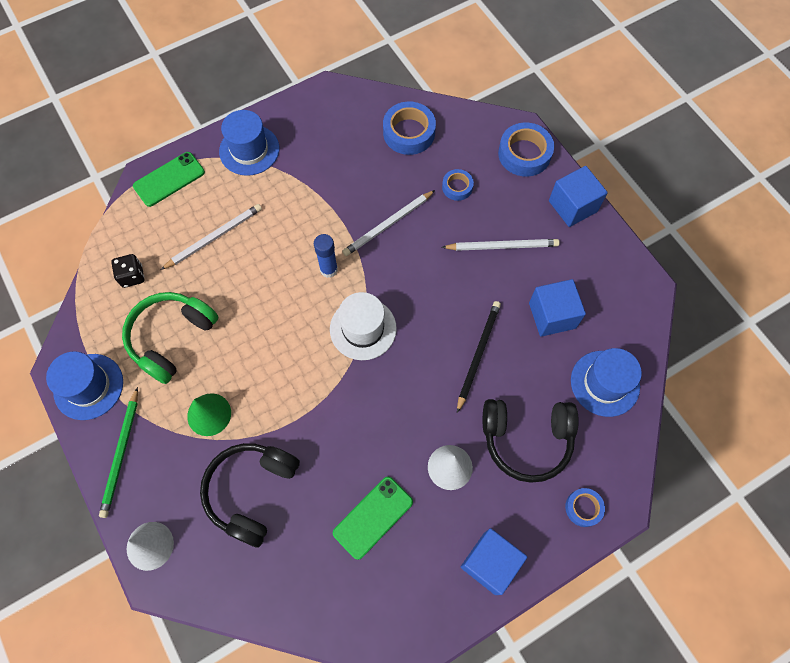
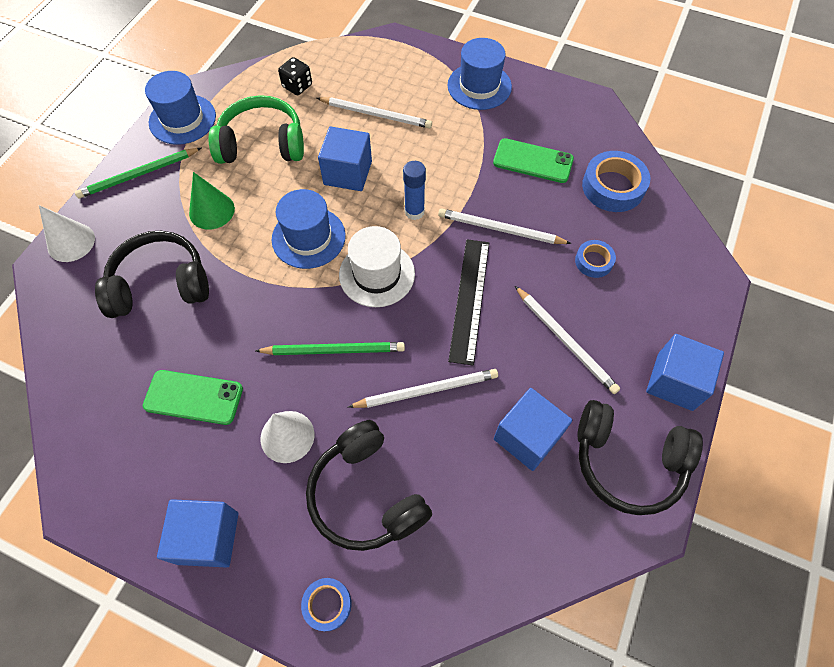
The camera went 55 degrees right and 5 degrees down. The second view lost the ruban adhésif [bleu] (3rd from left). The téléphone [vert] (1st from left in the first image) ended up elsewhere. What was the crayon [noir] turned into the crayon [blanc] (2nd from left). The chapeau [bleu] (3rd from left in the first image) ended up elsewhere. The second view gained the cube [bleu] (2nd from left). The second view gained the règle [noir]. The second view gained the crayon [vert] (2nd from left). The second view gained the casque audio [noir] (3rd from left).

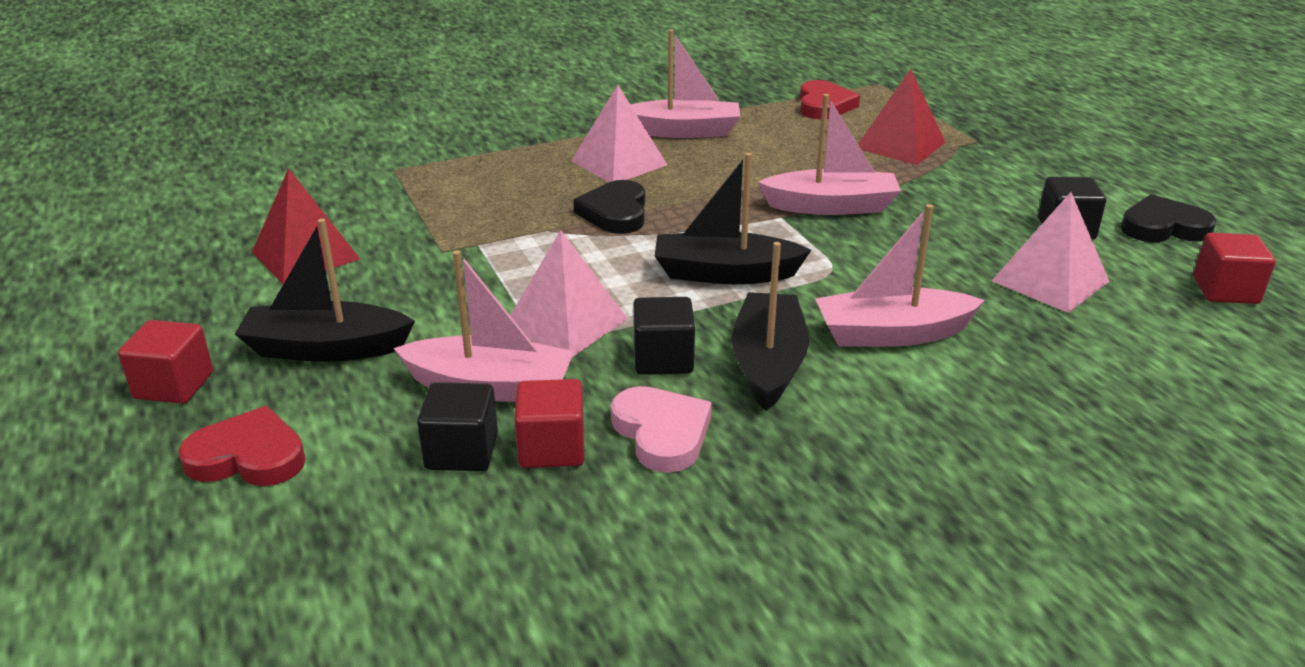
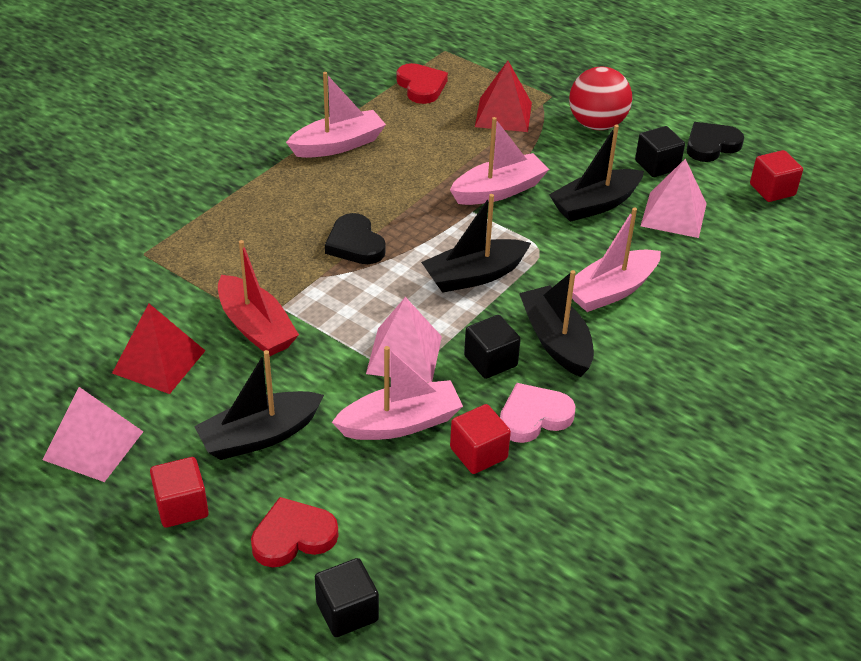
The camera went 30 degrees left and 10 degrees up. The pyramide [rose] (2nd from left in the first image) ended up elsewhere. The cube [noir] (1st from left) ended up elsewhere. The cœur [rose] ended up facing another way, 60 degrees counterclockwise from before. The second view gained the balle [rouge]. The second view gained the bateau [noir] (4th from left). The second view gained the bateau [rouge].

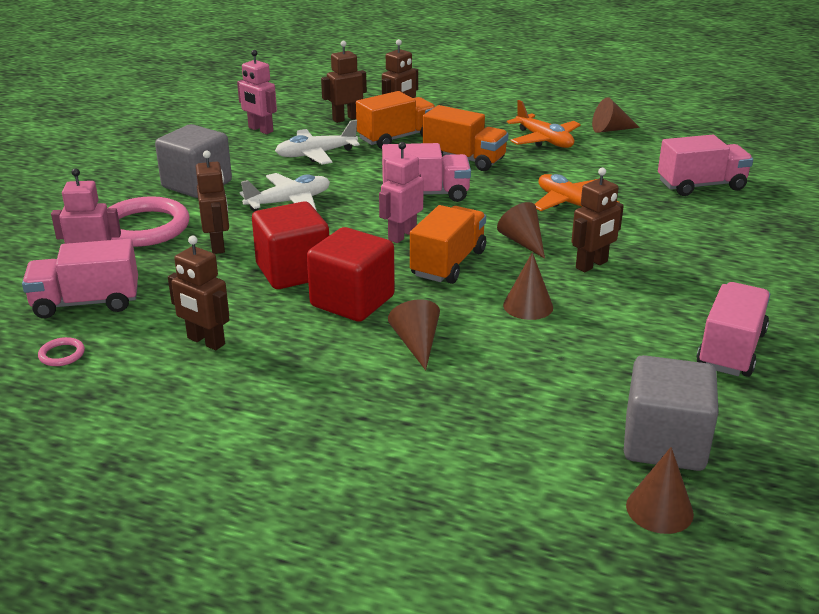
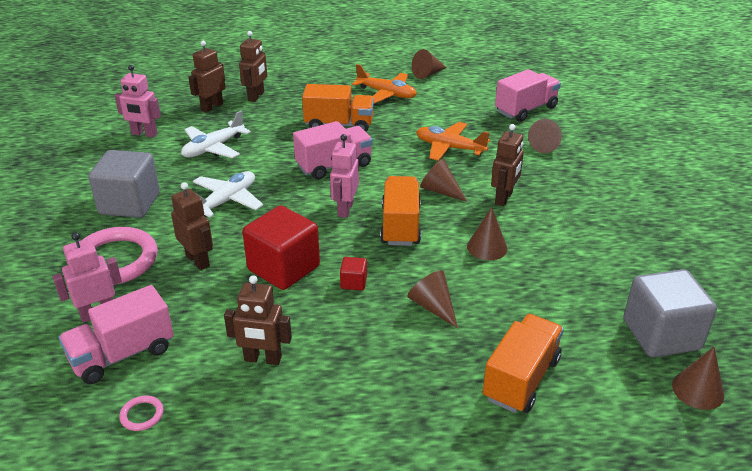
The camera went 25 degrees left and 5 degrees up. The camion [orange] (1st from left in the first image) ended up elsewhere. The size of the cube [rouge] (2nd from left) changed by a factor of 0.43. The second view lost the camion [rose] (4th from left). The second view gained the cône [marron] (5th from left).

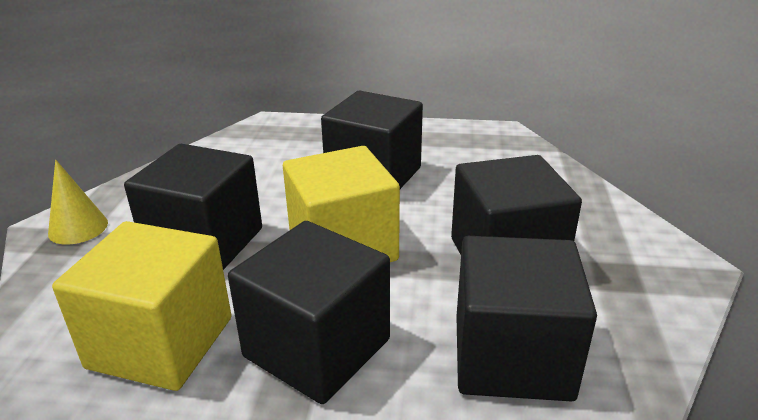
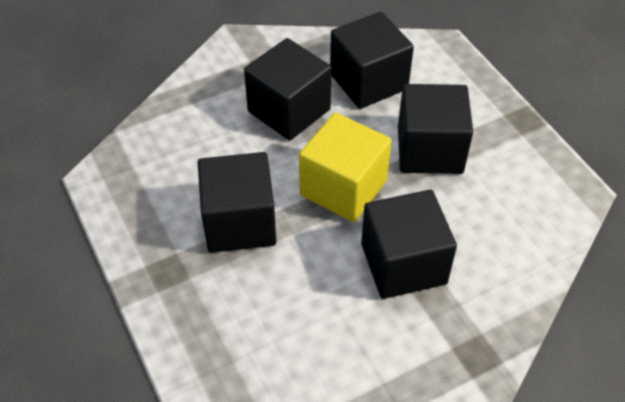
The camera went 125 degrees left and 20 degrees up. The second view lost the cône [jaune]. The second view lost the cube [jaune] (1st from left).

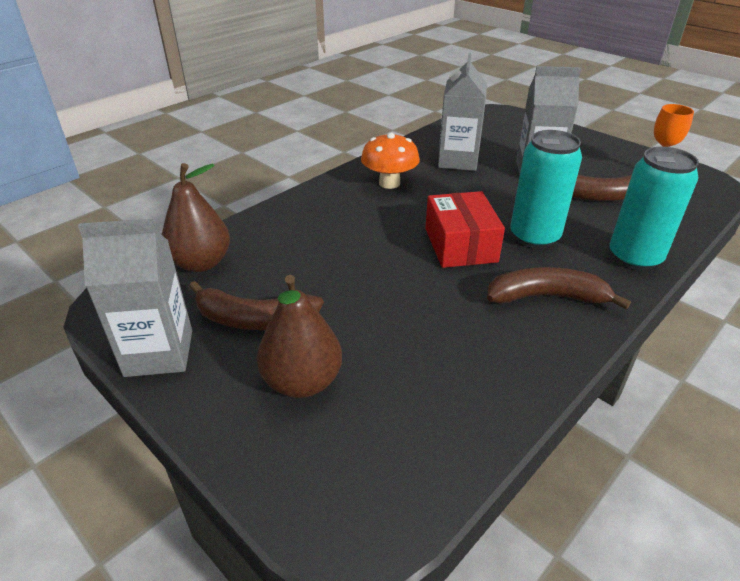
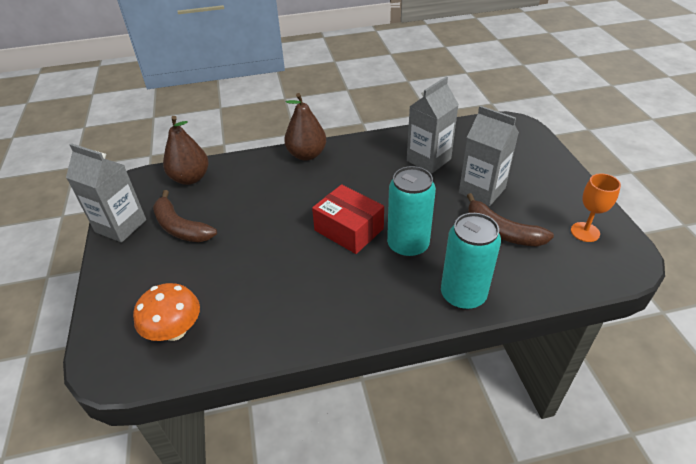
The camera went 35 degrees right and 5 degrees up. The champignon [orange] ended up elsewhere. The boîte [rouge] ended up facing another way, 75 degrees counterclockwise from before. The second view lost the banane [marron] (2nd from left). The poire [marron] (2nd from left) ended up elsewhere.

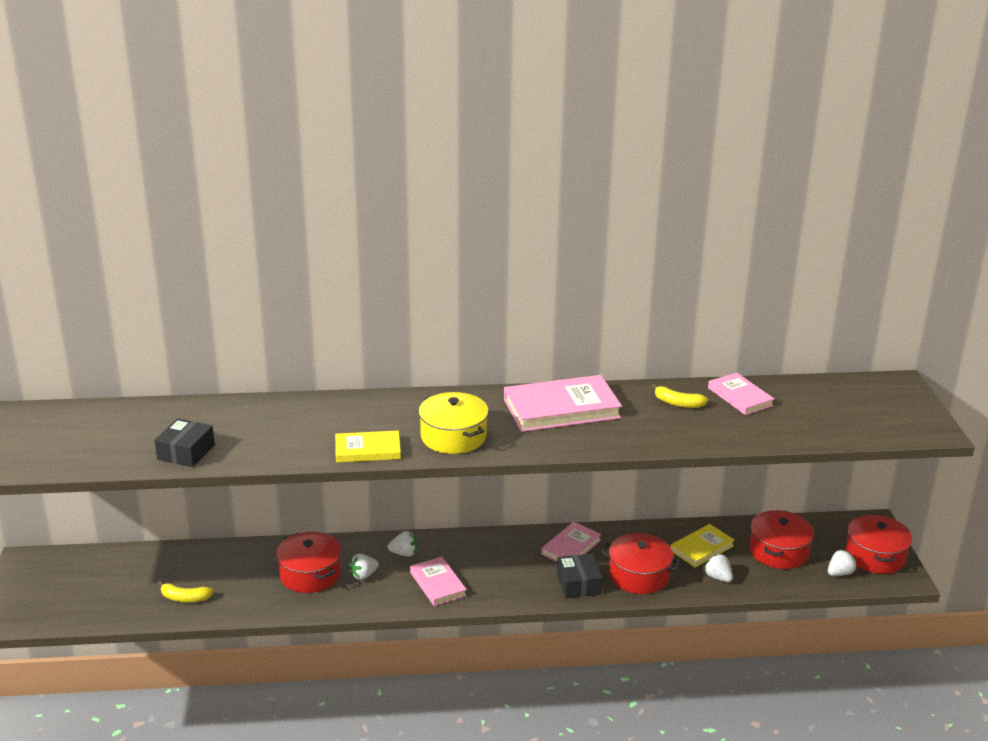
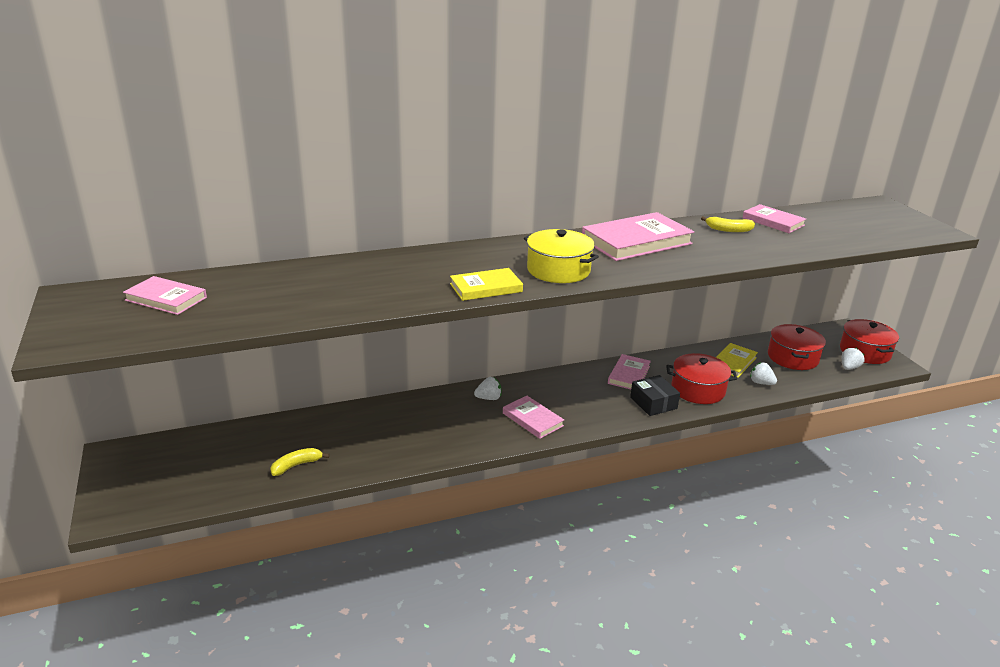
The camera went 15 degrees left and 0 degrees up. The second view lost the boîte [noir] (1st from left). The second view lost the marmite [rouge] (1st from left). The second view lost the fraise [blanc] (1st from left). The banane [jaune] (1st from left) ended up facing another way, 150 degrees clockwise from before. The second view gained the livre [rose] (1st from left).

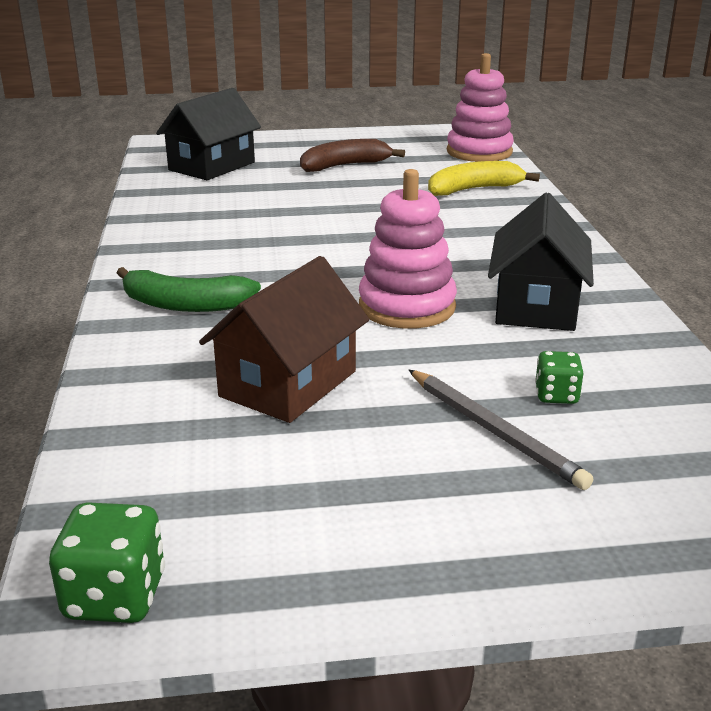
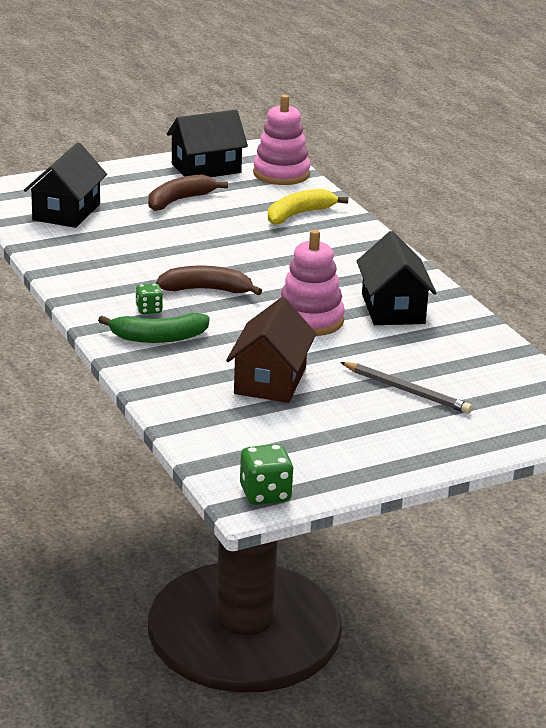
The camera went 20 degrees left and 0 degrees up. The dé [vert] (2nd from left in the first image) ended up elsewhere. The second view gained the maison [noir] (2nd from left). The second view gained the banane [marron] (2nd from left).

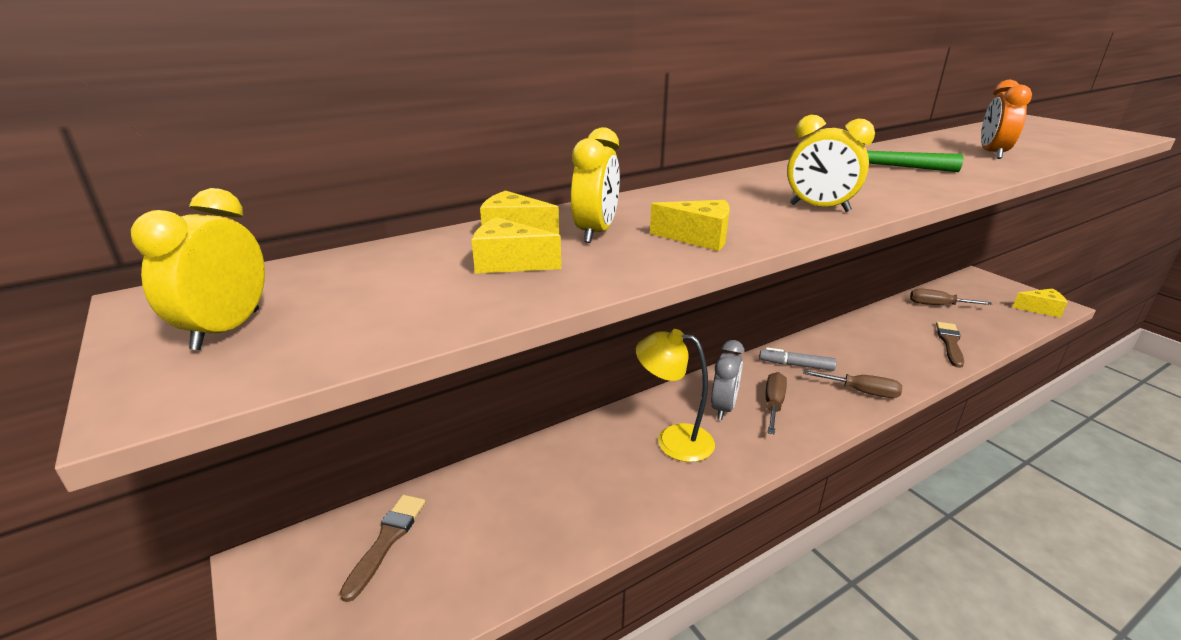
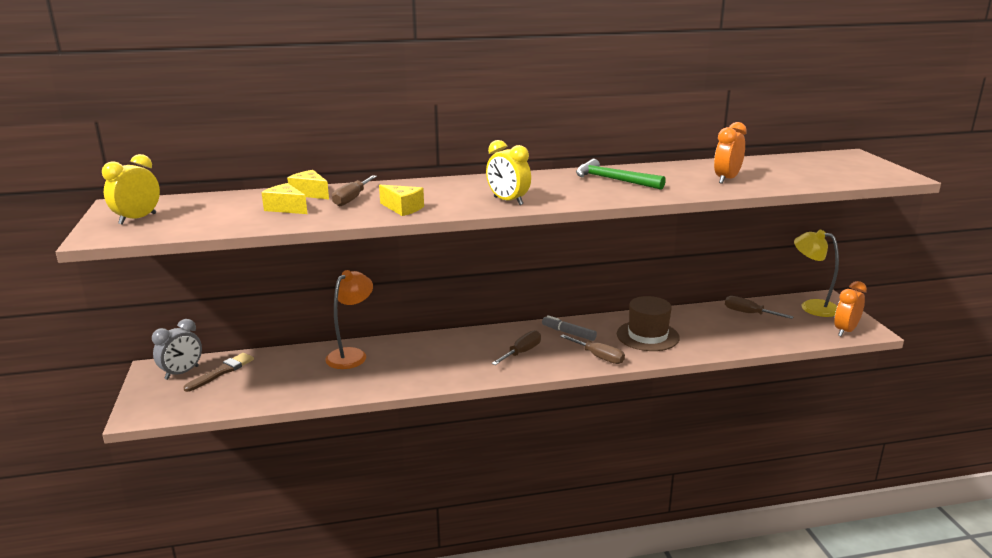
The camera went 20 degrees right and 5 degrees down. Where the réveil [jaune] (2nd from left) stood, the tournevis [marron] (1st from left) came to stand. Where the fromage [jaune] (4th from left) stood, the réveil [orange] (2nd from left) came to stand. The second view lost the pinceau [marron] (2nd from left). The lampe [jaune] ended up elsewhere. The réveil [gris] ended up elsewhere. The second view gained the lampe [orange]. The second view gained the chapeau [marron].

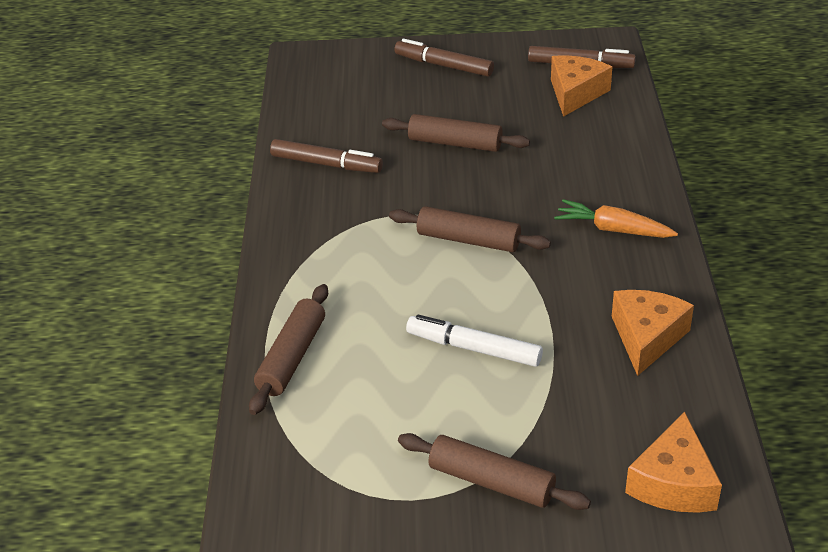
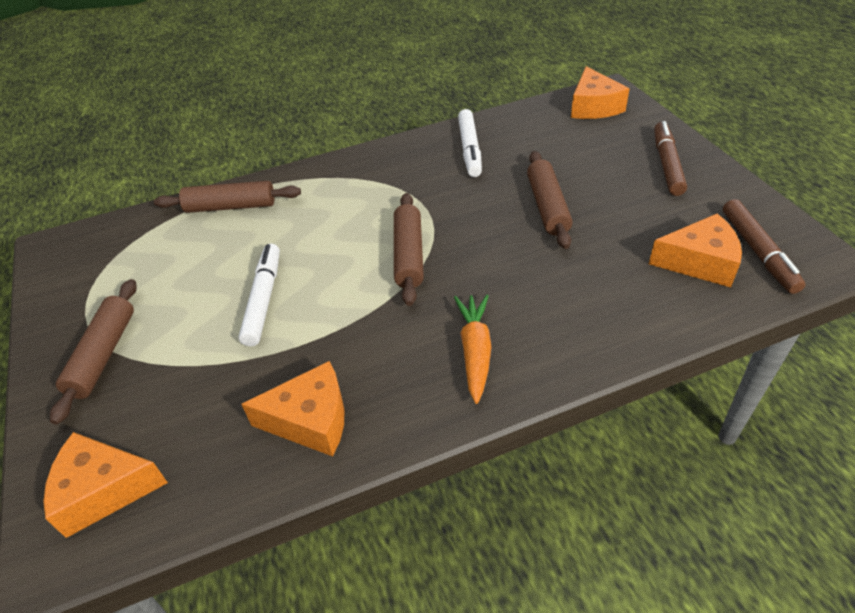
The camera went 70 degrees right and 5 degrees up. What was the feutre [marron] (1st from left) turned into the feutre [blanc] (2nd from left). The second view gained the fromage [orange] (3rd from left).

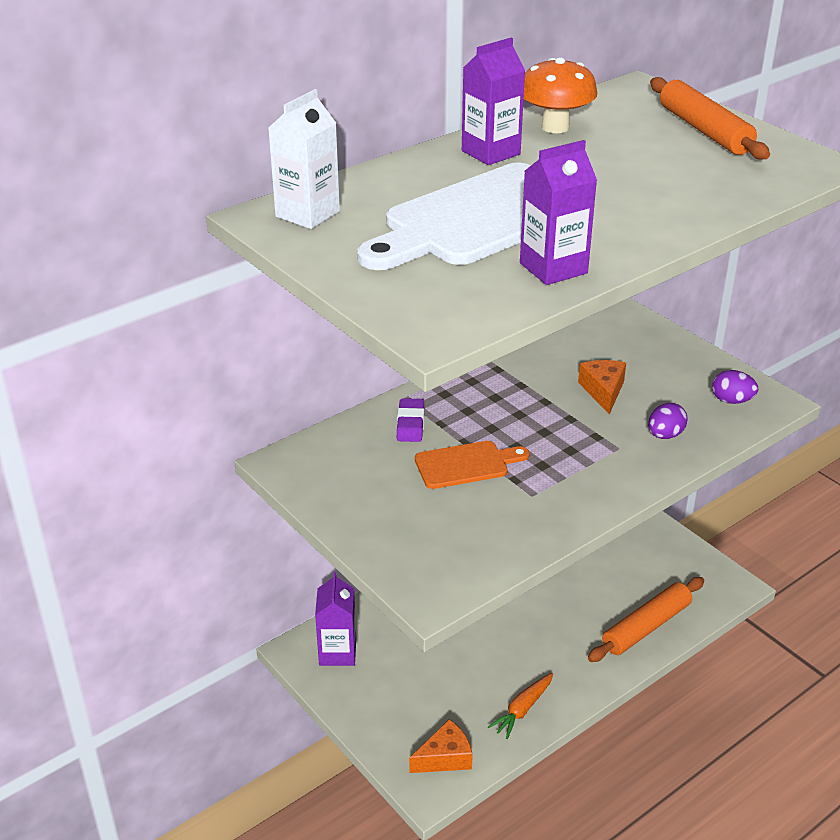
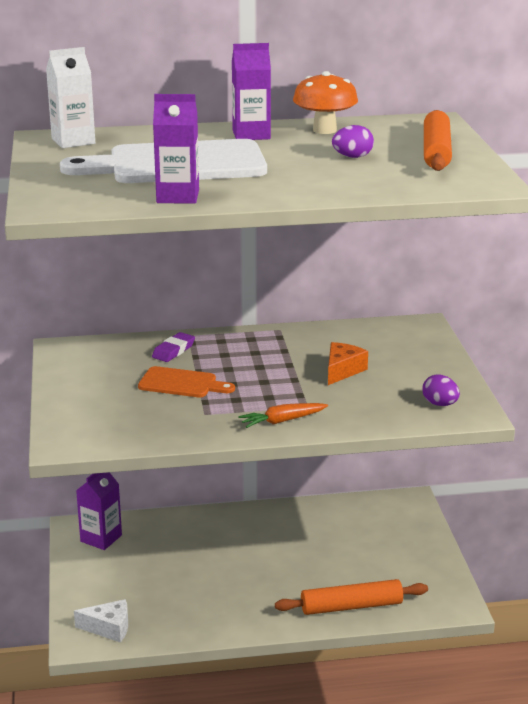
The camera went 30 degrees right and 10 degrees down. The œuf [violet] (1st from left) ended up elsewhere. The carotte [orange] ended up elsewhere. What was the fromage [orange] (1st from left) turned into the fromage [blanc].

